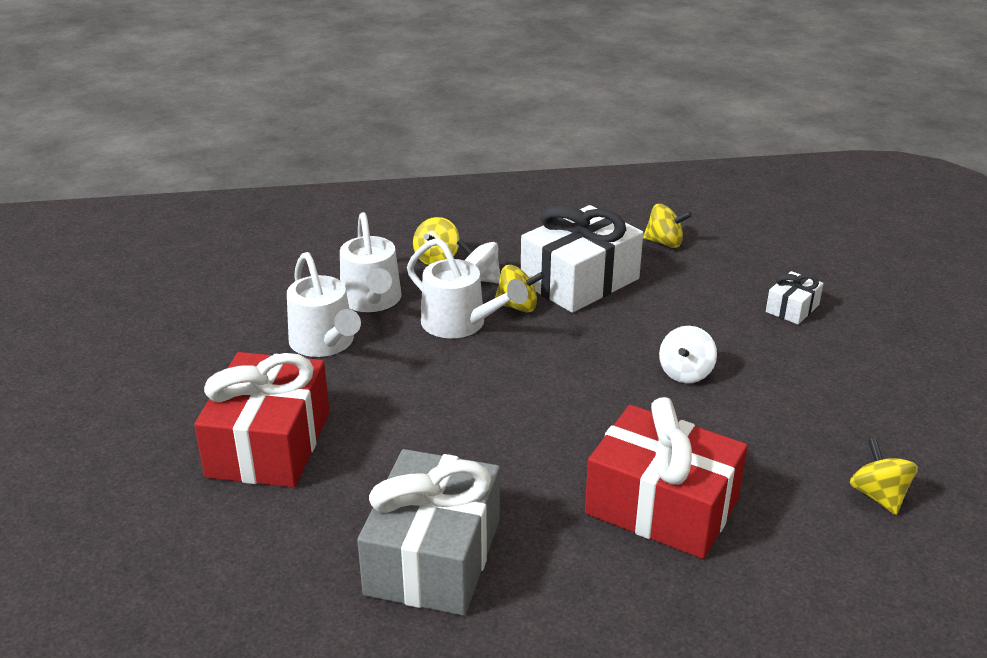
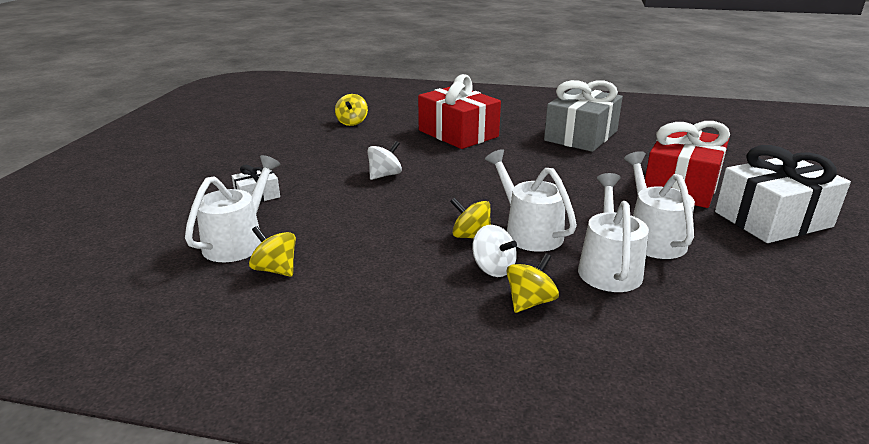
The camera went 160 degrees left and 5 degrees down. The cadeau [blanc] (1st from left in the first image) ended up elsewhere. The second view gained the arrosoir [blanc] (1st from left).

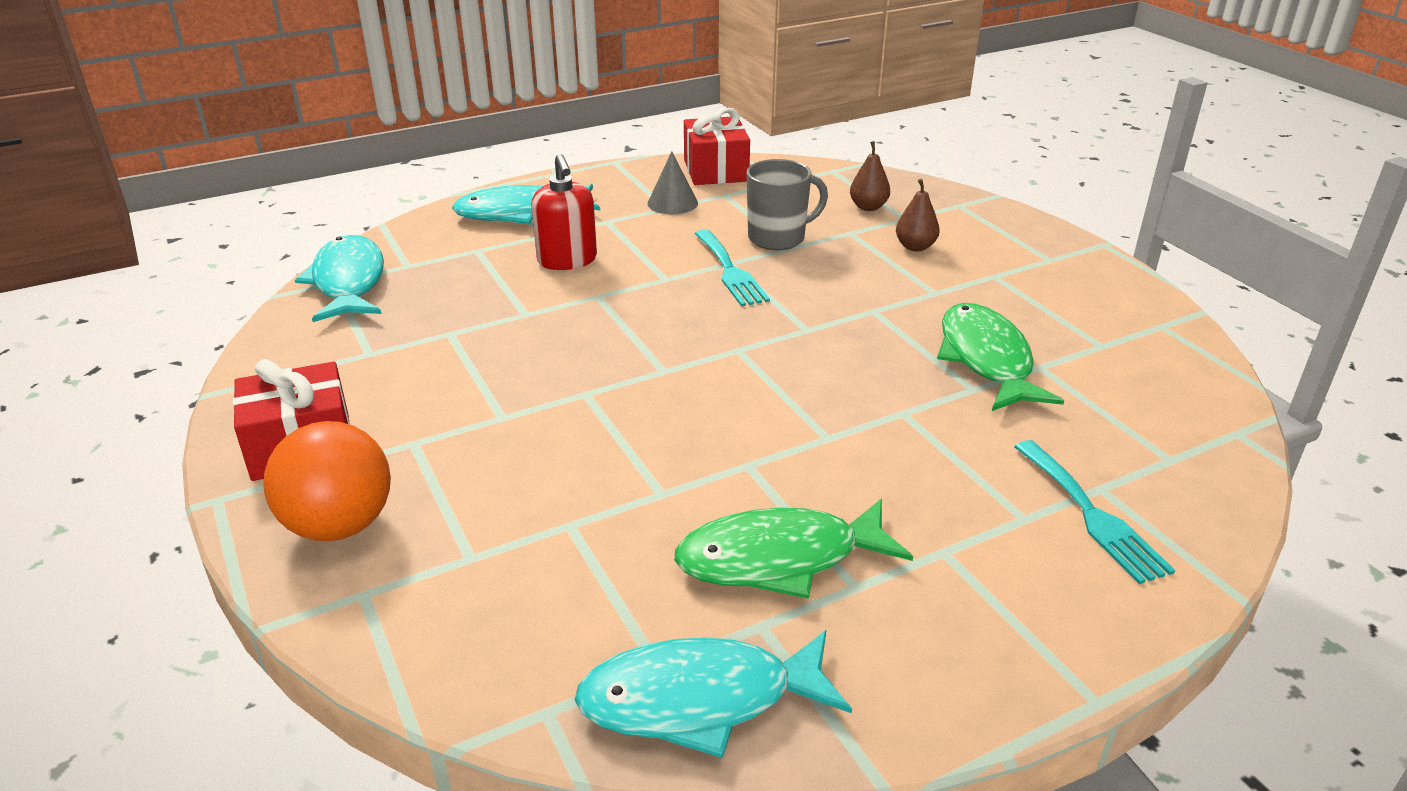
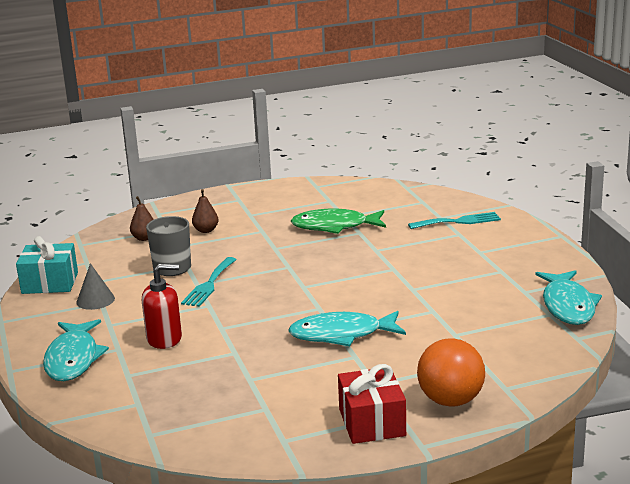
The camera went 80 degrees left and 10 degrees down. What was the cadeau [rouge] (2nd from left) turned into the cadeau [turquoise]. The fourchette [turquoise] (1st from left) ended up facing another way, 120 degrees clockwise from before. The poisson [turquoise] (1st from left in the first image) ended up elsewhere. The second view lost the poisson [vert] (1st from left).

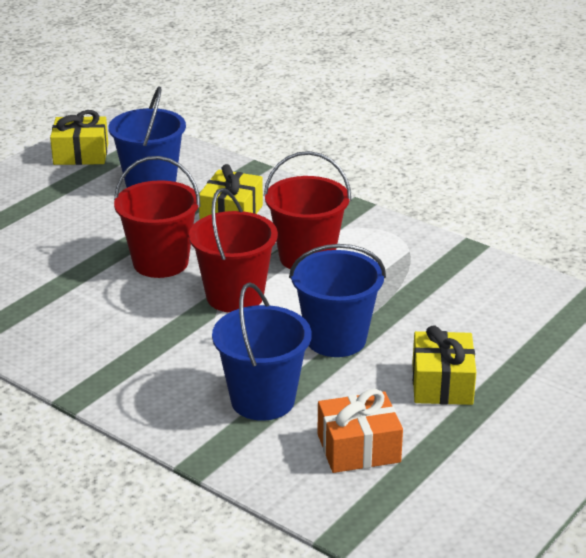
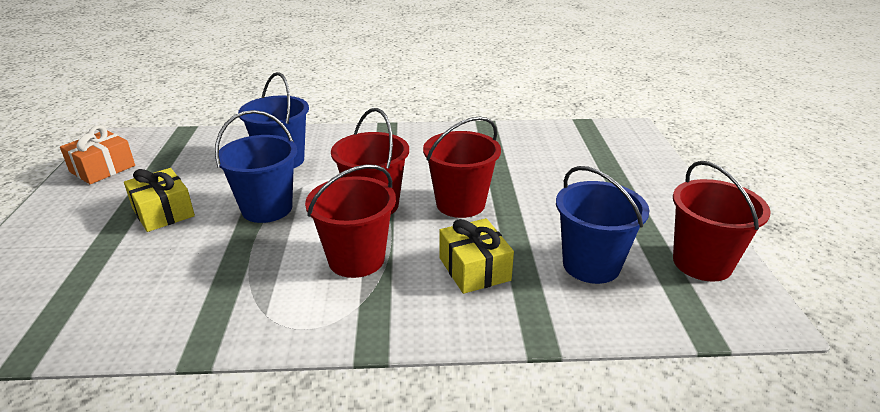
The camera went 140 degrees right and 0 degrees up. Where the cadeau [jaune] (1st from left) stood, the seau [rouge] (4th from left) came to stand. The cadeau [orange] ended up elsewhere.

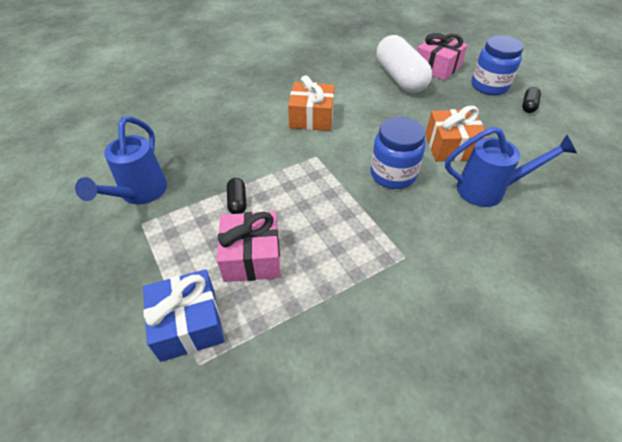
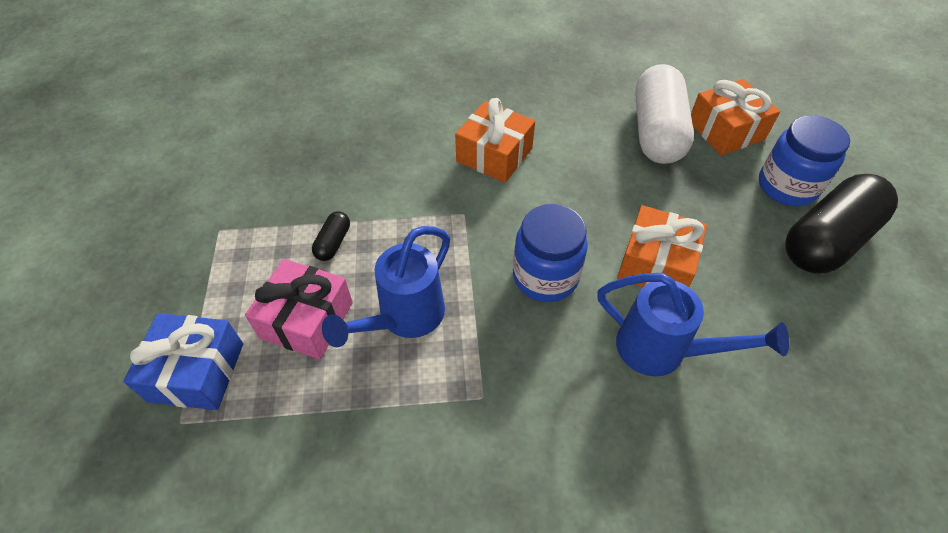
The camera went 25 degrees right and 5 degrees up. What was the cadeau [rose] (2nd from left) turned into the cadeau [orange] (3rd from left). The size of the gélule [noir] (2nd from left) changed by a factor of 2.40. The arrosoir [bleu] (1st from left) ended up elsewhere.

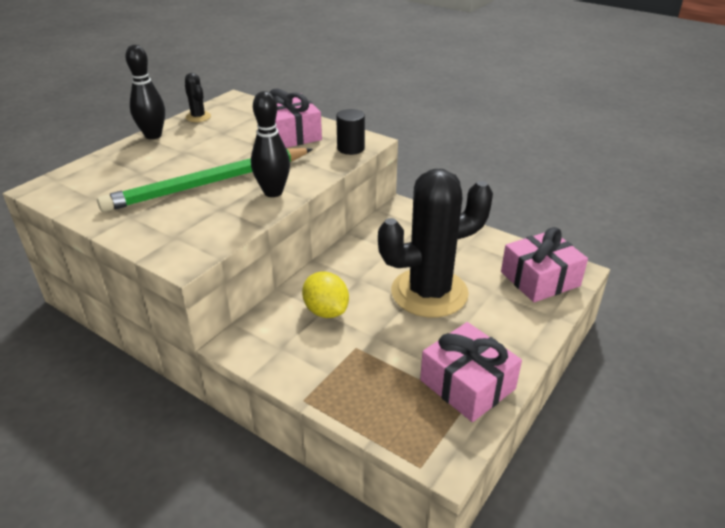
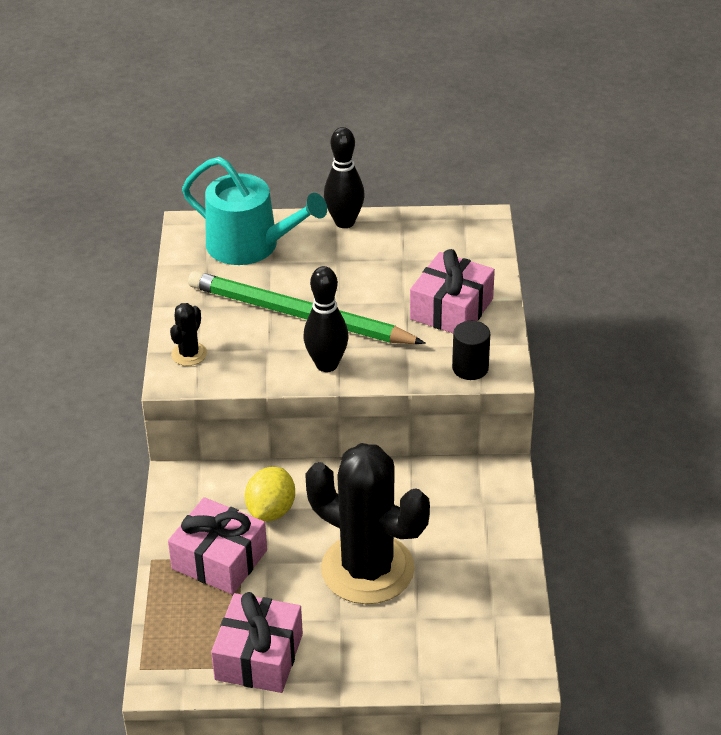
The camera went 55 degrees right and 5 degrees up. The cactus [noir] (1st from left) ended up elsewhere. The cadeau [rose] (3rd from left in the first image) ended up elsewhere. The second view gained the arrosoir [turquoise].

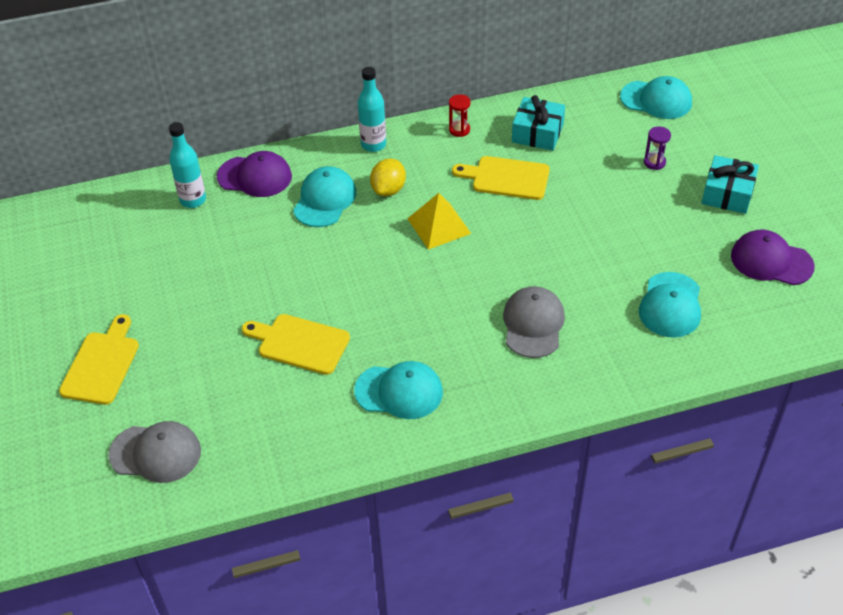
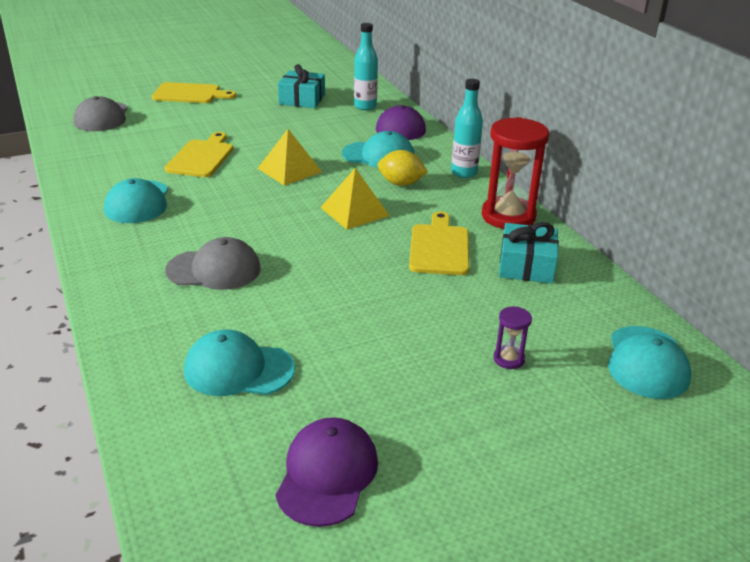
The camera went 80 degrees right and 15 degrees down. The size of the sablier [rouge] changed by a factor of 2.23. The cadeau [turquoise] (2nd from left in the first image) ended up elsewhere. The second view gained the pyramide [jaune] (1st from left).

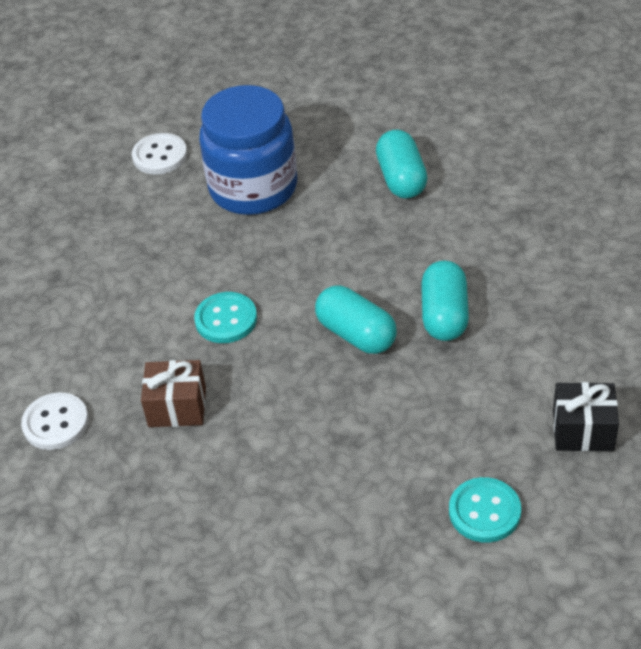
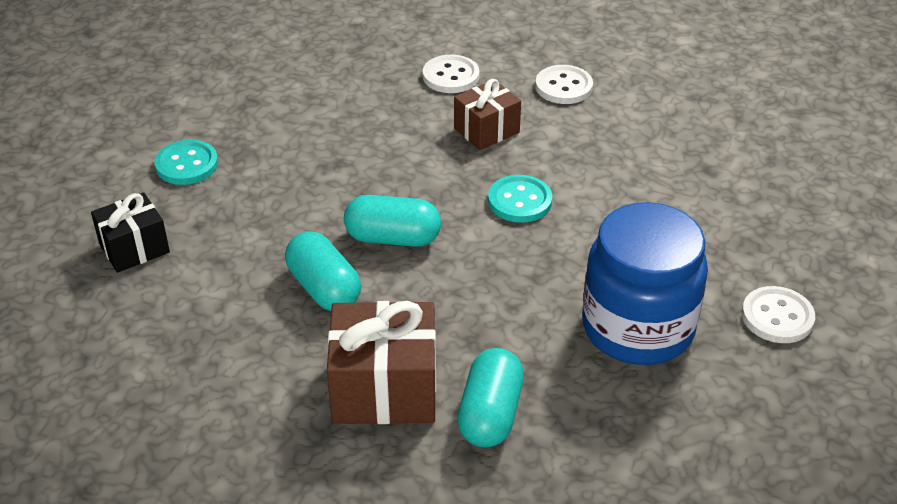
The camera went 140 degrees right and 5 degrees down. The gélule [turquoise] (2nd from left in the first image) ended up facing another way, 60 degrees clockwise from before. The second view gained the bouton [blanc] (1st from left). The second view gained the cadeau [marron] (1st from left).

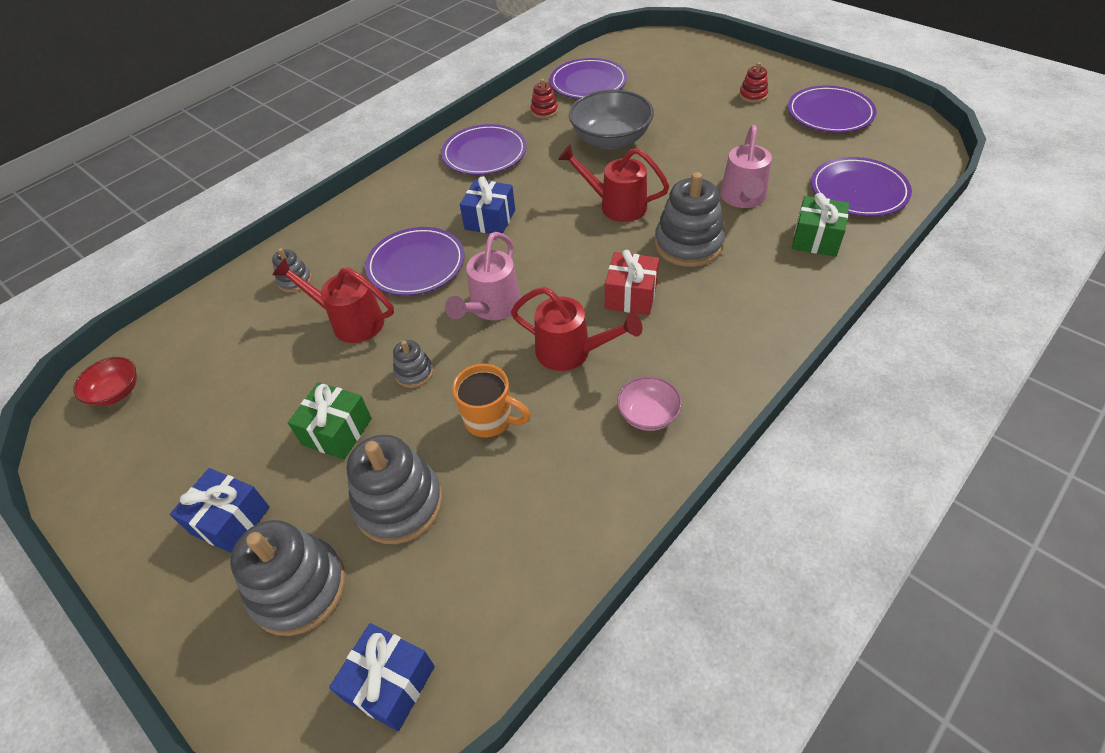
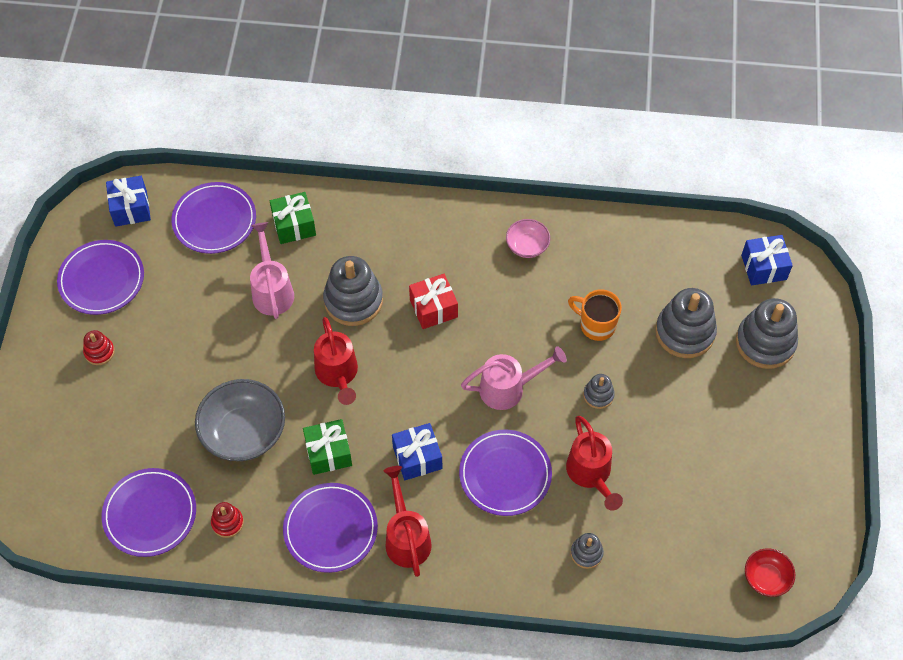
The camera went 130 degrees left and 10 degrees up. The arrosoir [rose] (2nd from left in the first image) ended up facing another way, 75 degrees counterclockwise from before. The arrosoir [rouge] (2nd from left) ended up elsewhere. The tasse [orange] ended up facing another way, 45 degrees counterclockwise from before. The cadeau [vert] (1st from left in the first image) ended up elsewhere. The cadeau [bleu] (1st from left) ended up elsewhere.

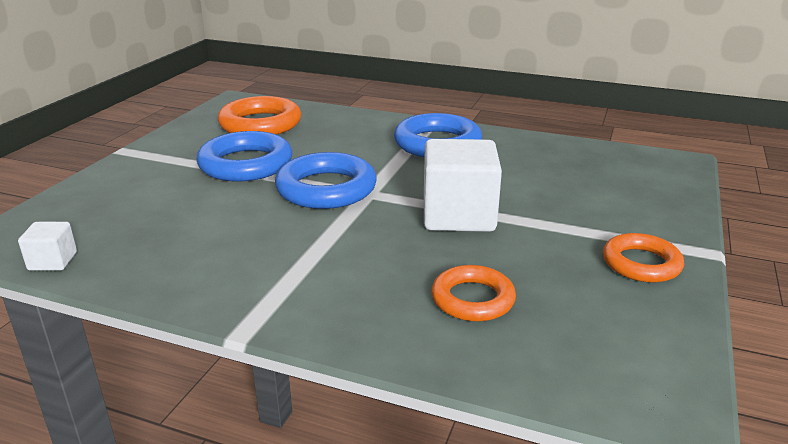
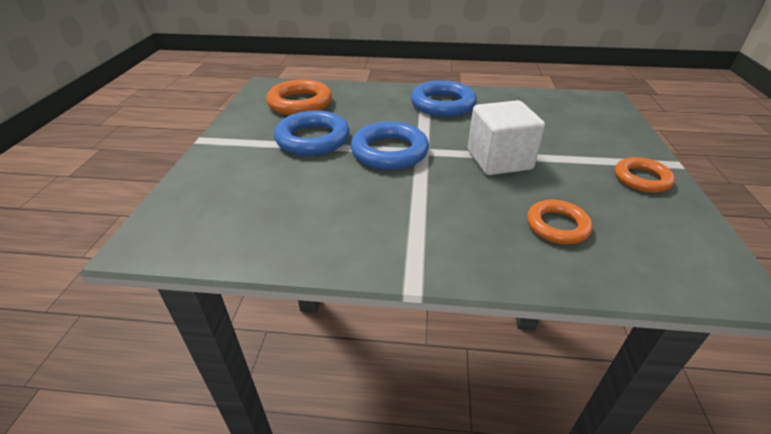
The camera went 15 degrees left and 10 degrees up. The second view lost the cube [blanc] (1st from left).

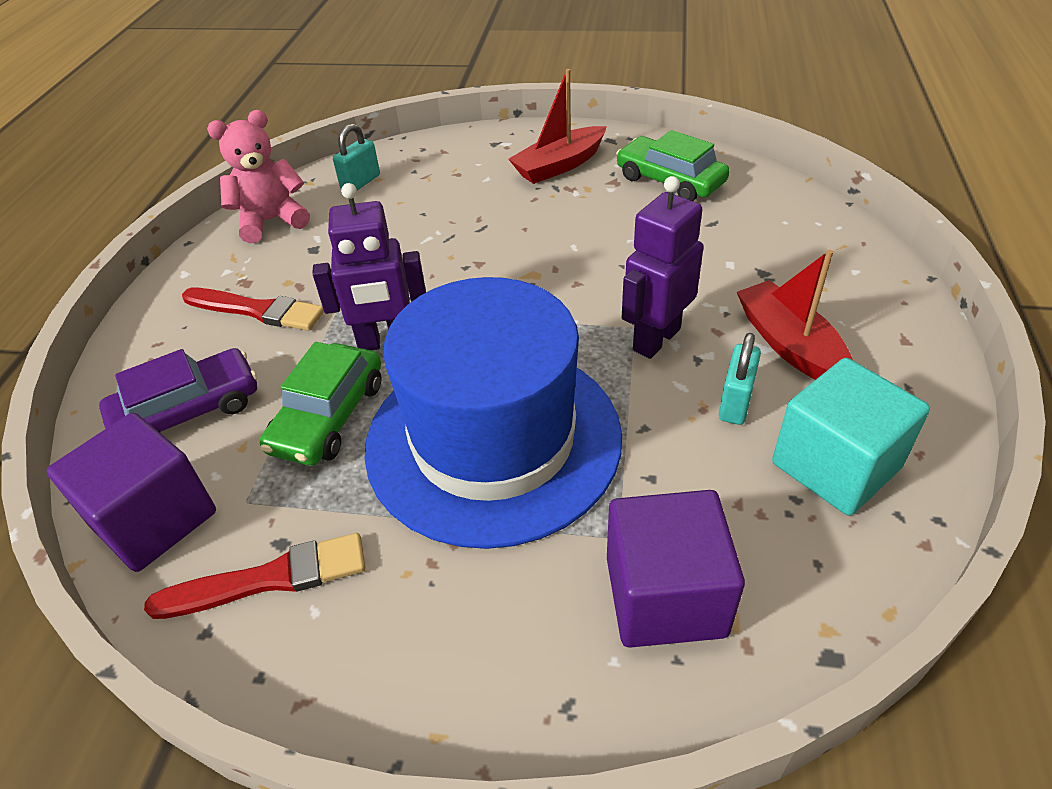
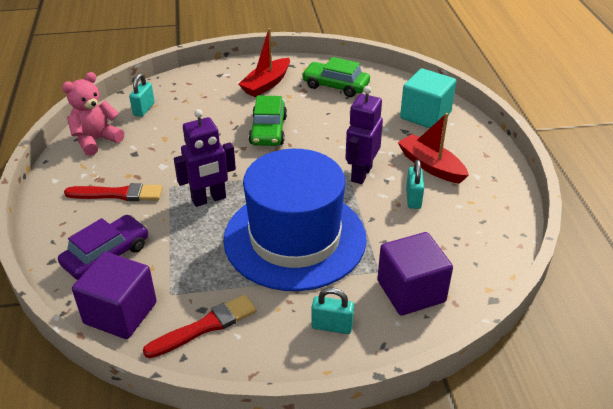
The camera went 20 degrees left and 5 degrees down. The voiture [vert] (1st from left) ended up elsewhere. The cube [turquoise] ended up elsewhere. The second view gained the cadenas [turquoise] (2nd from left).

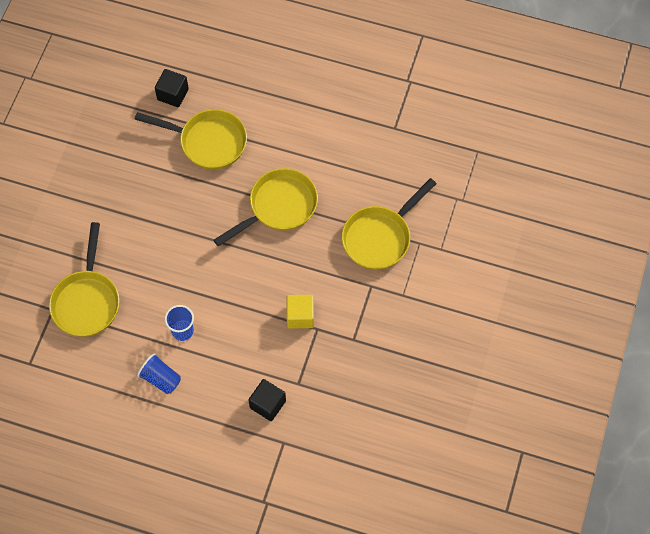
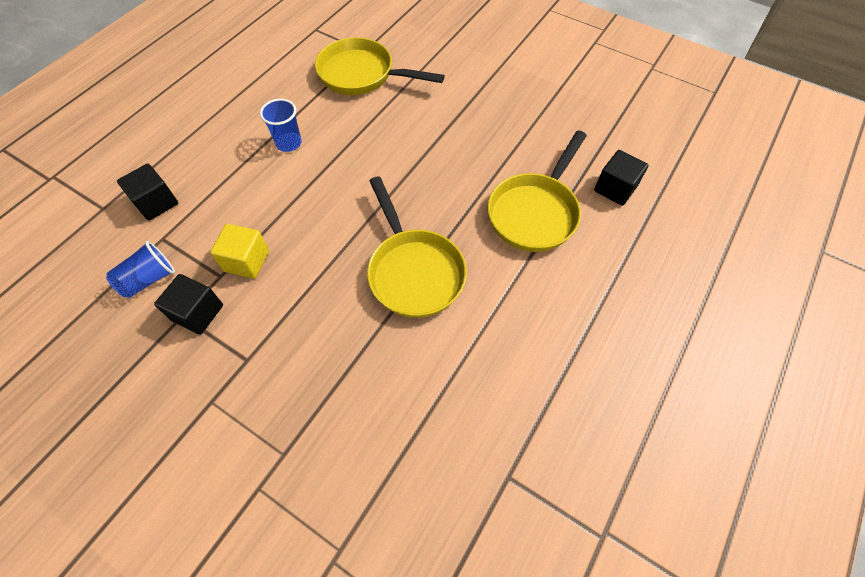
The camera went 105 degrees right and 5 degrees down. The second view lost the poêle [jaune] (4th from left). The gobelet [bleu] (1st from left) ended up elsewhere. The second view gained the cube [noir] (2nd from left).

